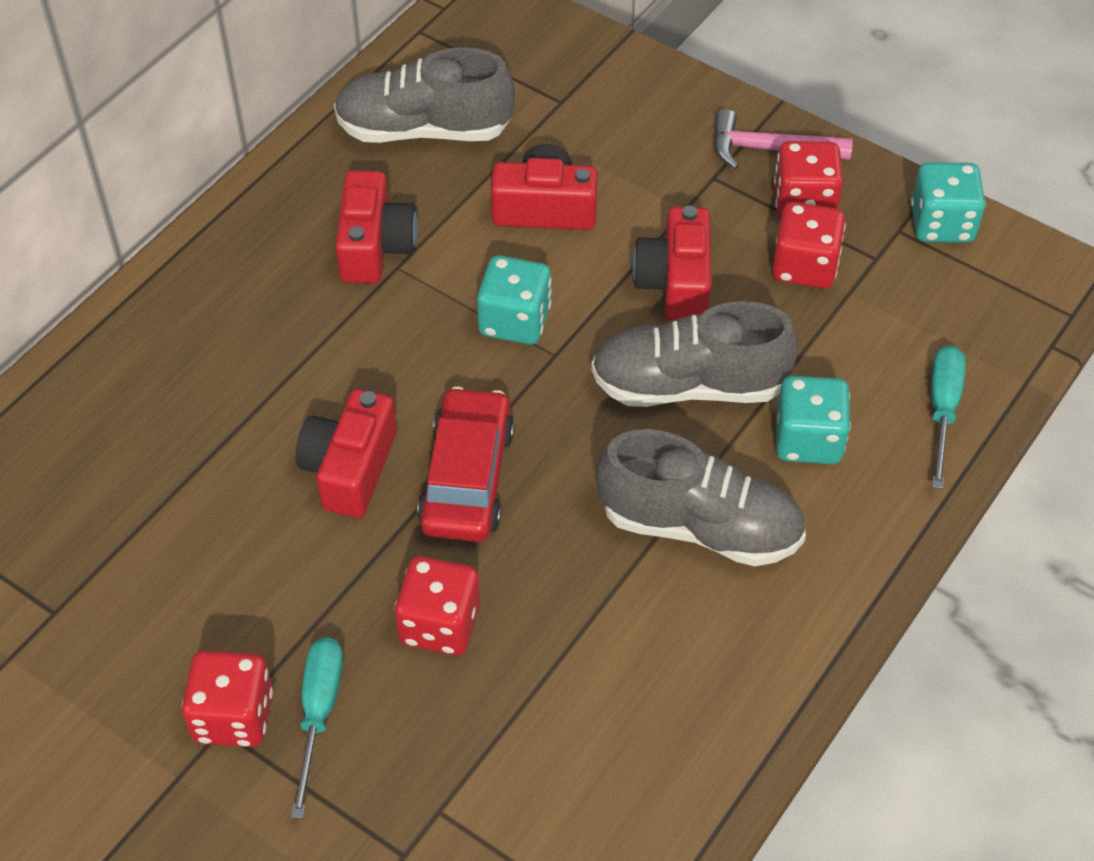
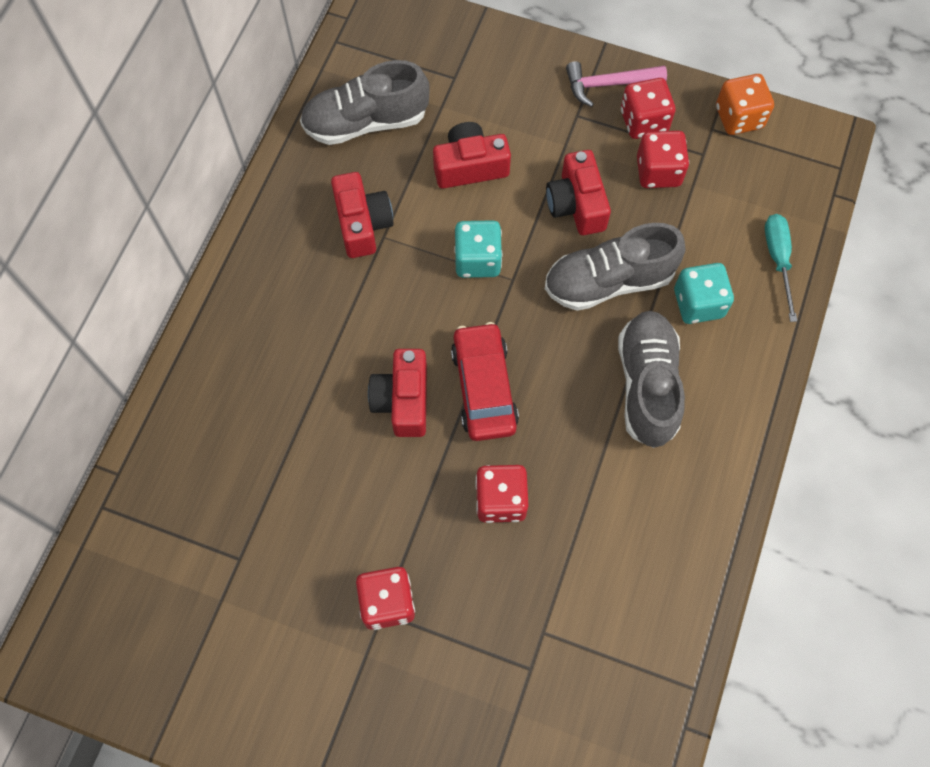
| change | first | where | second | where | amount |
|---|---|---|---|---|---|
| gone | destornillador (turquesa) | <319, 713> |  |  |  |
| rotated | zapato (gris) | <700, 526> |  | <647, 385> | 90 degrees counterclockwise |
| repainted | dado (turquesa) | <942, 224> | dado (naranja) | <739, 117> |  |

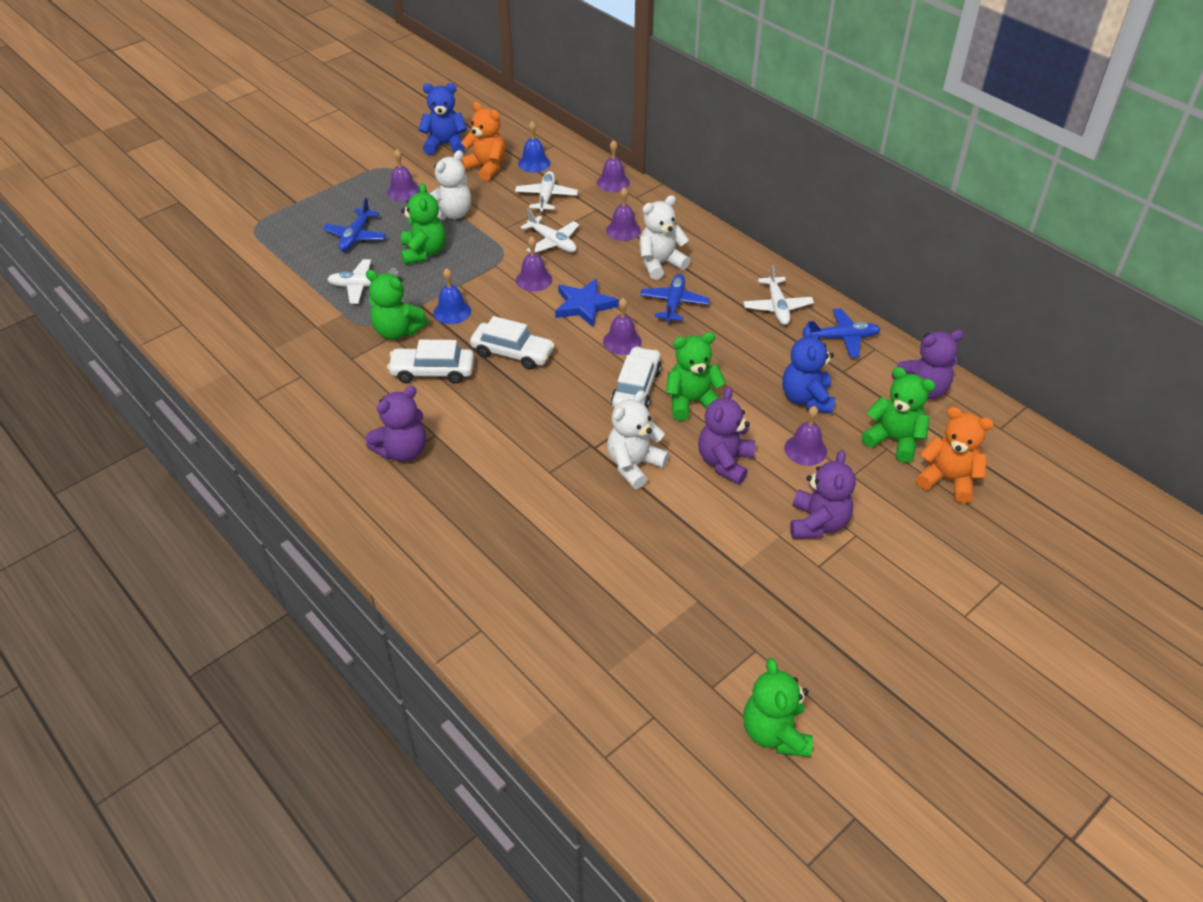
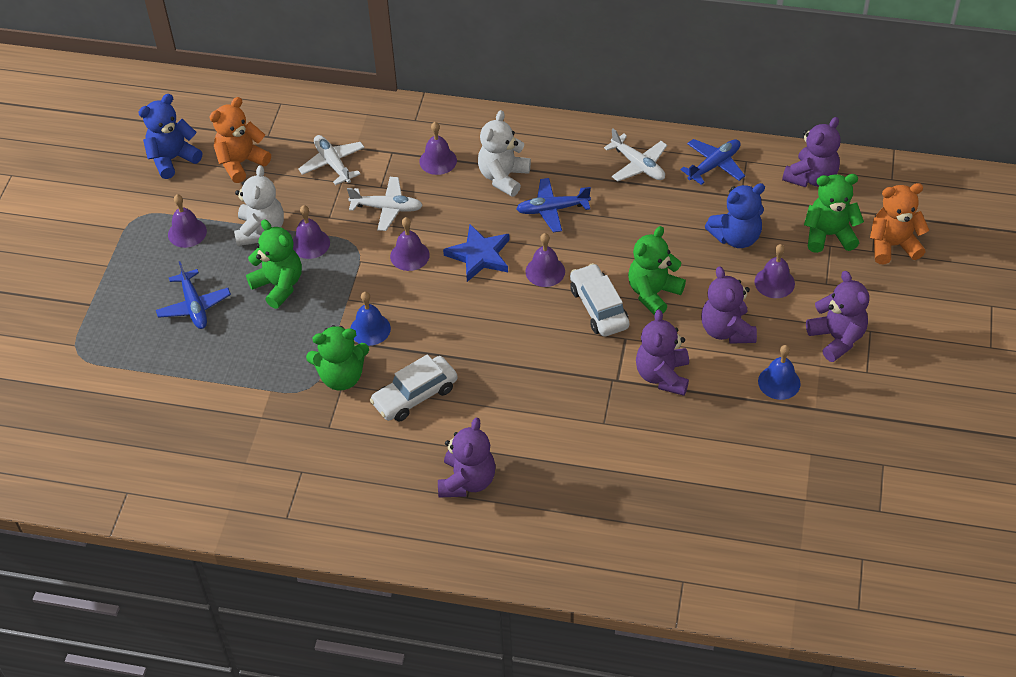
| change | first | where | second | where | amount |
|---|---|---|---|---|---|
| gone | avión (blanco) | <362, 287> |  |  |  |
| rotated | osito (naranja) | <486, 167> |  | <241, 163> | 45 degrees counterclockwise |
| gone | coche (blanco) | <512, 353> |  |  |  |
| shifted | campana (azul) | <534, 163> |  | <779, 382> |  |
| shifted | campana (morado) | <613, 182> |  | <310, 243> |  |
| repainted | osito (blanco) | <634, 465> | osito (morado) | <662, 376> |  |
| rotated | avión (azul) | <674, 303> |  | <552, 209> | 75 degrees counterclockwise |
| gone | osito (verde) | <775, 733> |  |  |  |
| rotated | osito (azul) | <806, 399> |  | <736, 237> | 75 degrees counterclockwise |

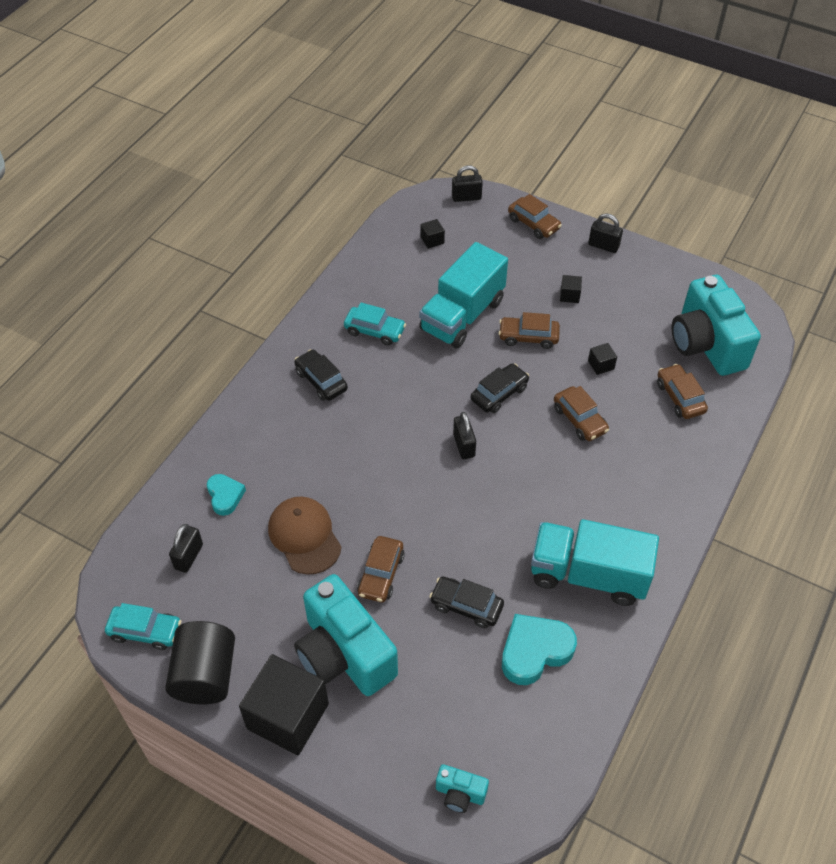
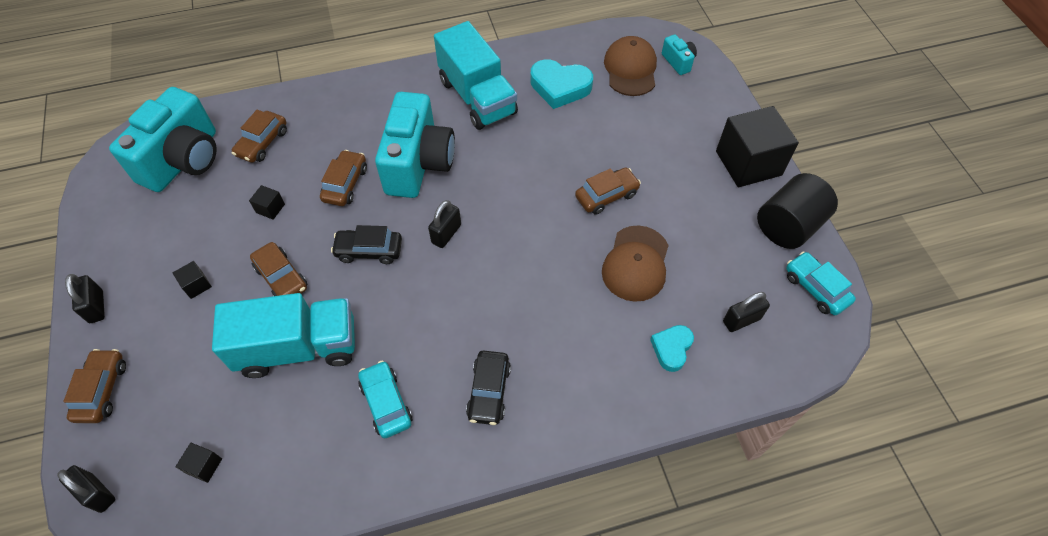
| change | first | where | second | where | amount |
|---|---|---|---|---|---|
| shifted | cámara (turquesa) | <344, 654> |  | <418, 163> |  |
| gone | coche (negro) | <466, 606> |  |  |  |
| new |  |  | gorra (marrón) | <630, 69> |  |

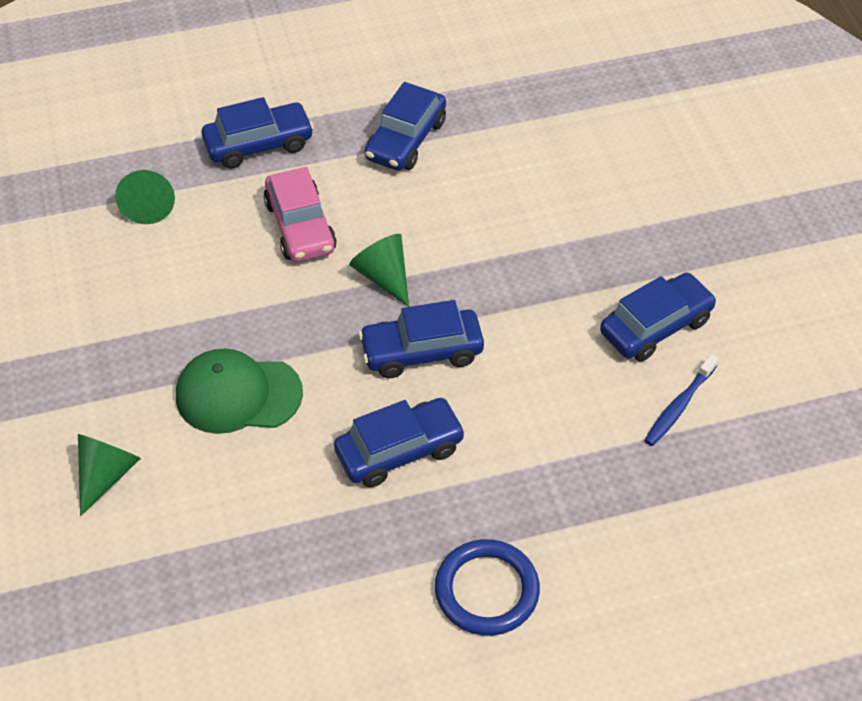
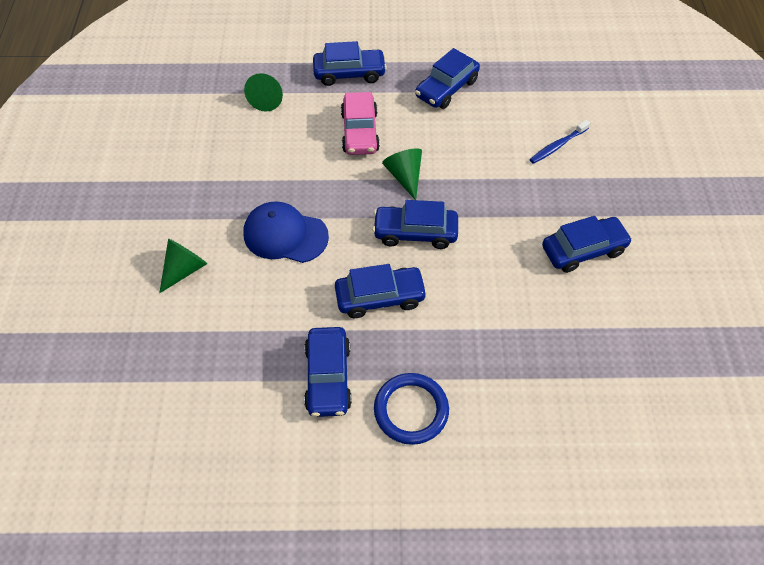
| change | first | where | second | where | amount |
|---|---|---|---|---|---|
| repainted | gorra (verde) | <238, 394> | gorra (azul) | <285, 235> |  |
| shifted | cepillo de dientes (azul) | <679, 406> |  | <557, 146> |  |
| new |  |  | coche (azul) | <328, 377> |  |

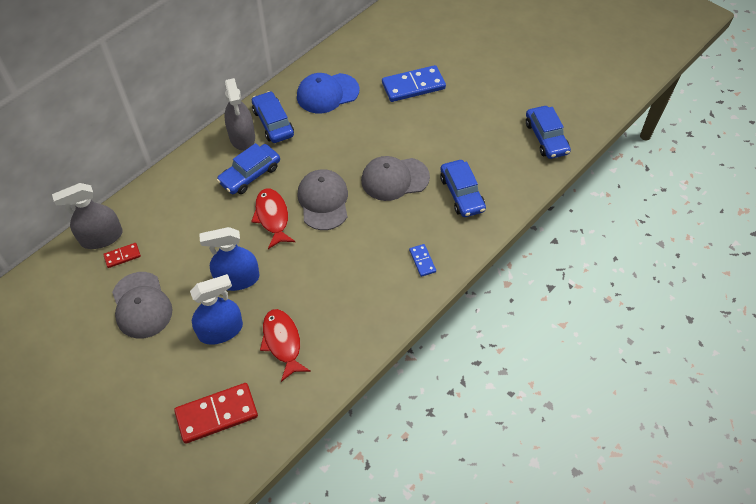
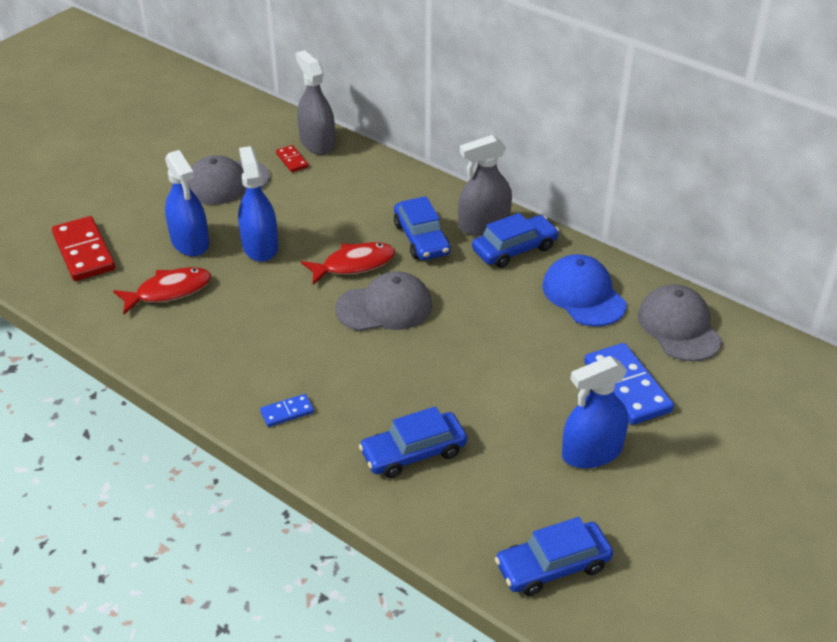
| change | first | where | second | where | amount |
|---|---|---|---|---|---|
| rotated | coche (azul) | <250, 174> |  | <421, 239> | 150 degrees counterclockwise |
| shifted | gorra (gris) | <394, 179> |  | <679, 327> |  |
| new |  |  | pulverizador (azul) | <592, 452> |  |

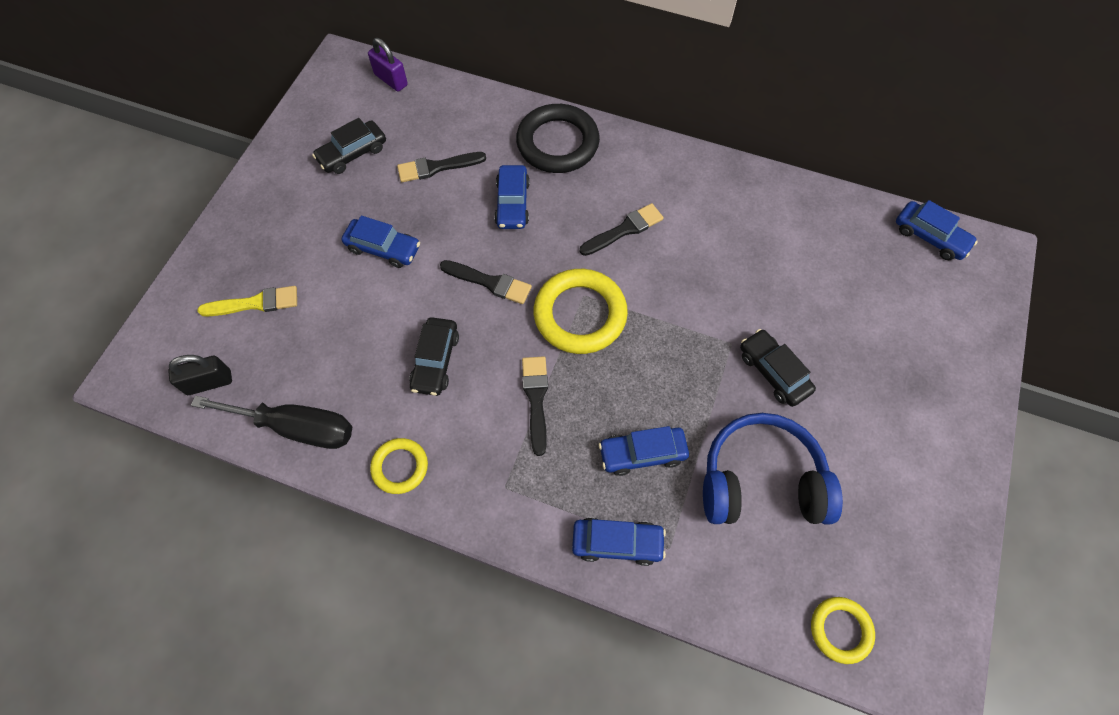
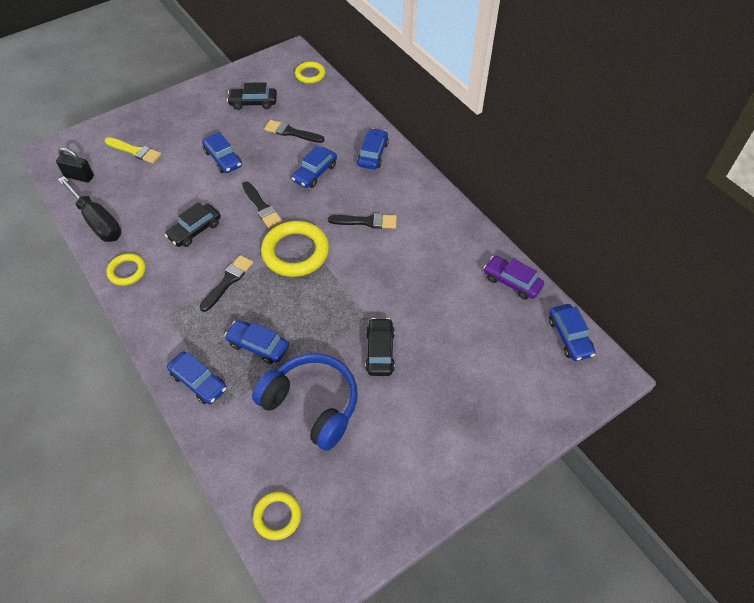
| change | first | where | second | where | amount |
|---|---|---|---|---|---|
| swapped | candado (morado) | <391, 80> | anillo (amarillo) | <310, 75> |  |
| swapped | anillo (negro) | <557, 143> | coche (azul) | <373, 154> |  |
| new |  |  | coche (morado) | <512, 282> |  |

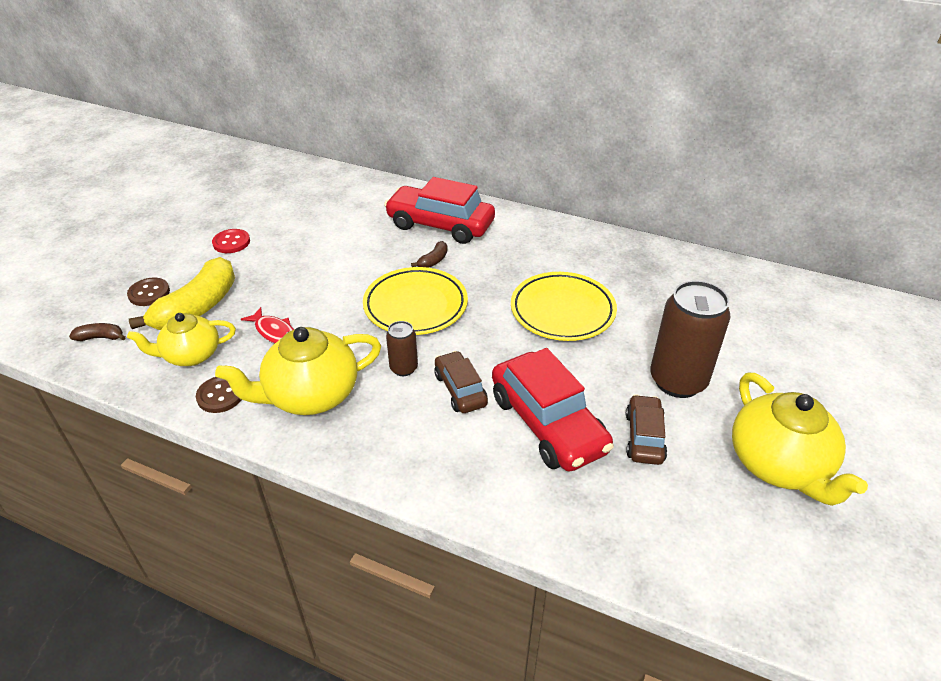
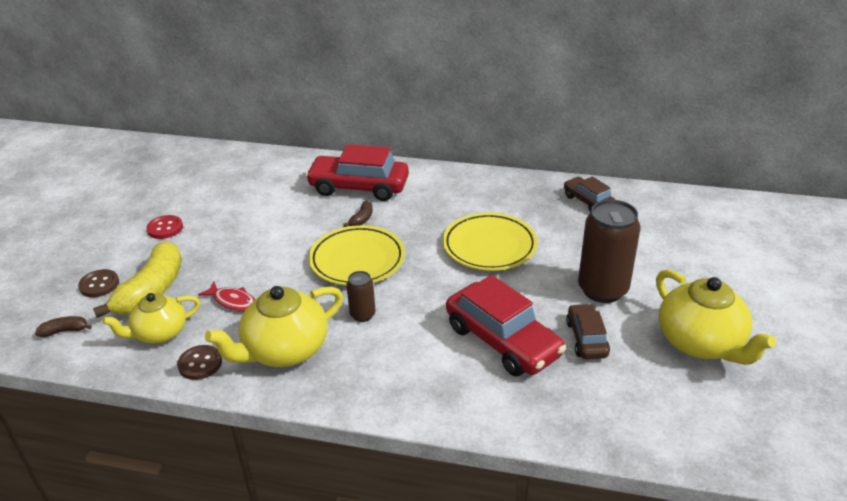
| change | first | where | second | where | amount |
|---|---|---|---|---|---|
| shifted | coche (marrón) | <460, 389> |  | <588, 202> |  |

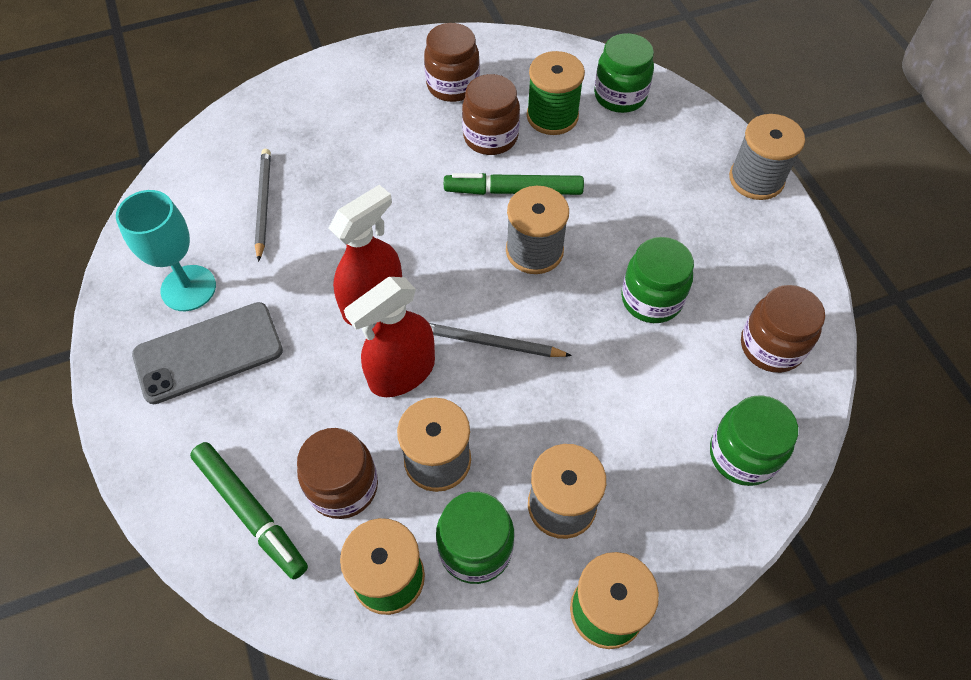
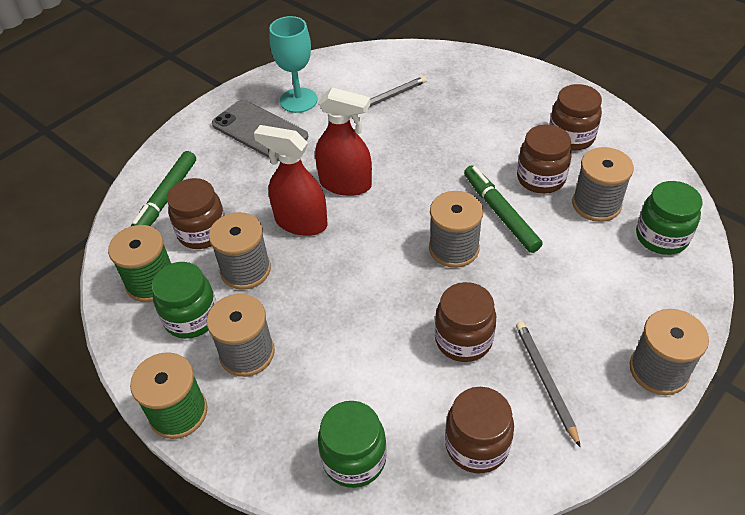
| change | first | where | second | where | amount |
|---|---|---|---|---|---|
| shifted | lápiz (gris) | <490, 343> |  | <545, 381> |  |
| repainted | carrete (verde) | <552, 116> | carrete (gris) | <596, 204> |  |
| repainted | tarro (verde) | <651, 299> | tarro (marrón) | <463, 340> |  |

